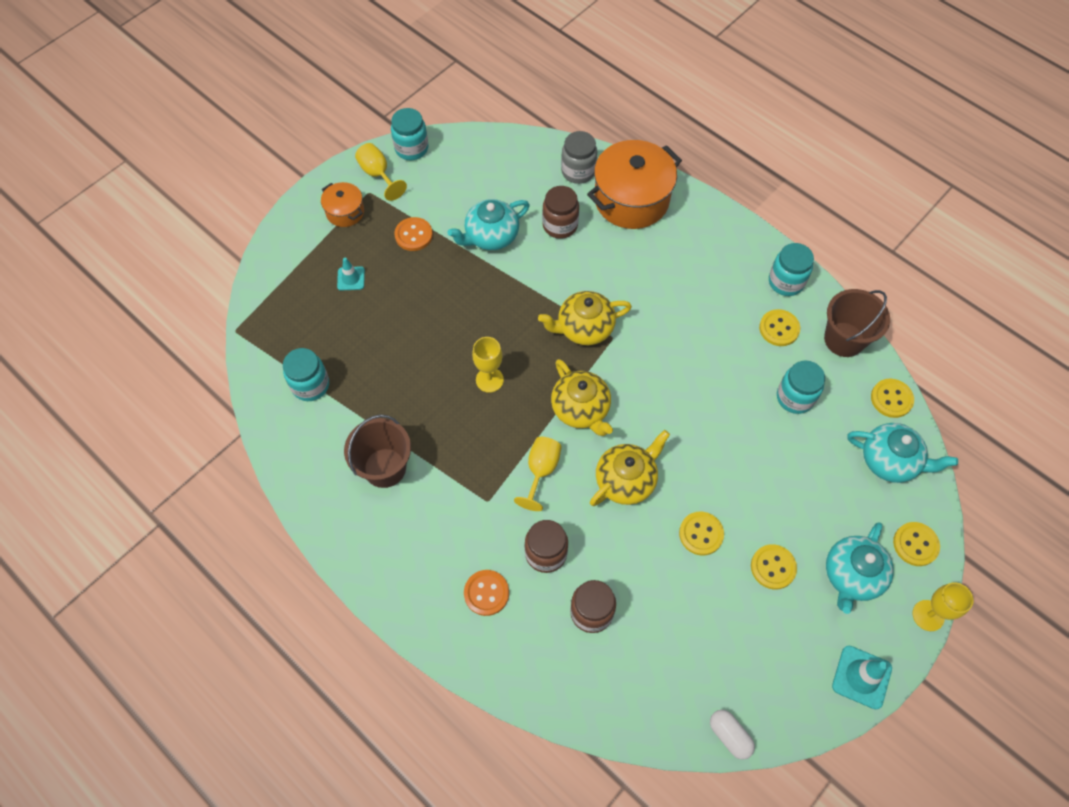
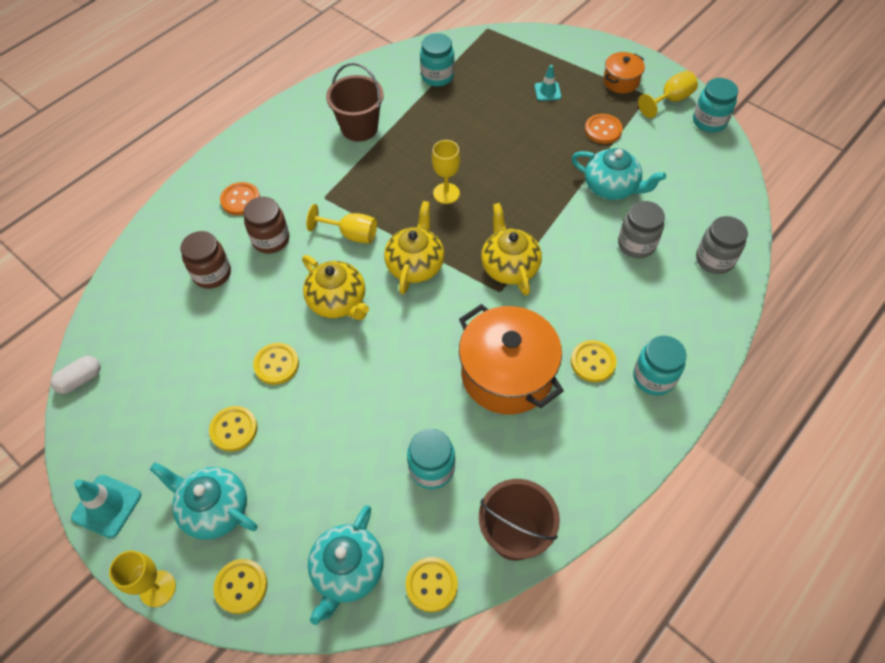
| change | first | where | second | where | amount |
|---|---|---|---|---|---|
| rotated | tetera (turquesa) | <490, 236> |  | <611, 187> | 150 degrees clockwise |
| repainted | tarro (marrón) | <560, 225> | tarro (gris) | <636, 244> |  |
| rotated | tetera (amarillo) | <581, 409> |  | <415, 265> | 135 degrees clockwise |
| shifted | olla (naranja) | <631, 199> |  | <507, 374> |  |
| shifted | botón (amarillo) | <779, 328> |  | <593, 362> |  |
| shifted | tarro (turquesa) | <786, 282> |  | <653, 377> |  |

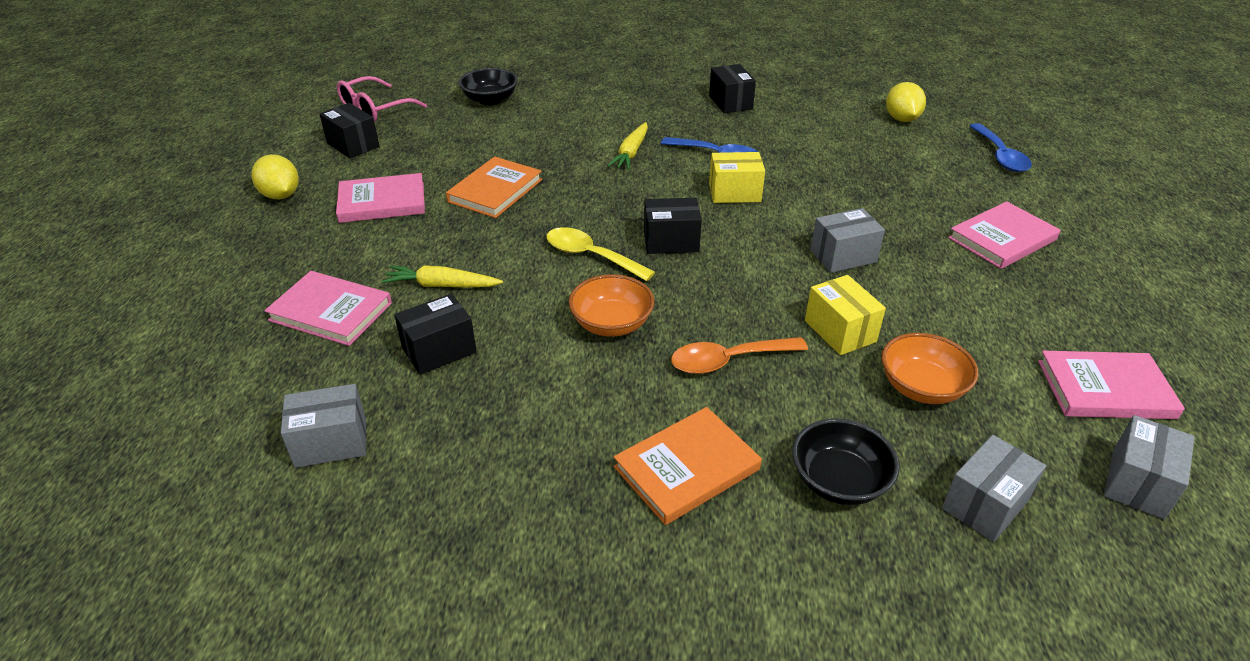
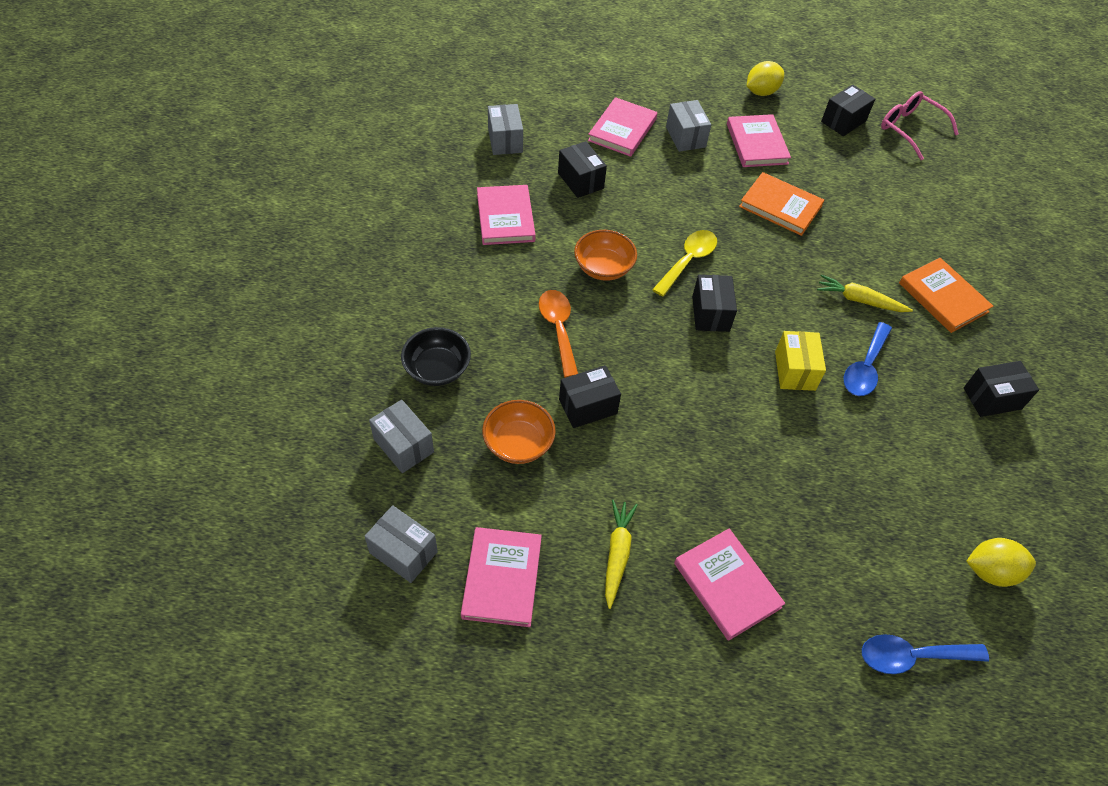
| change | first | where | second | where | amount |
|---|---|---|---|---|---|
| shifted | zanahoria (amarillo) | <442, 285> |  | <617, 554> |  |
| gone | cuenco (negro) | <490, 100> |  |  |  |
| shifted | libro (naranja) | <686, 468> |  | <943, 297> |  |
| repainted | caja (amarillo) | <840, 331> | caja (negro) | <588, 406> |  |
| shifted | caja (gris) | <843, 256> |  | <685, 137> |  |
| new |  |  | libro (rosa) | <505, 217> |  |

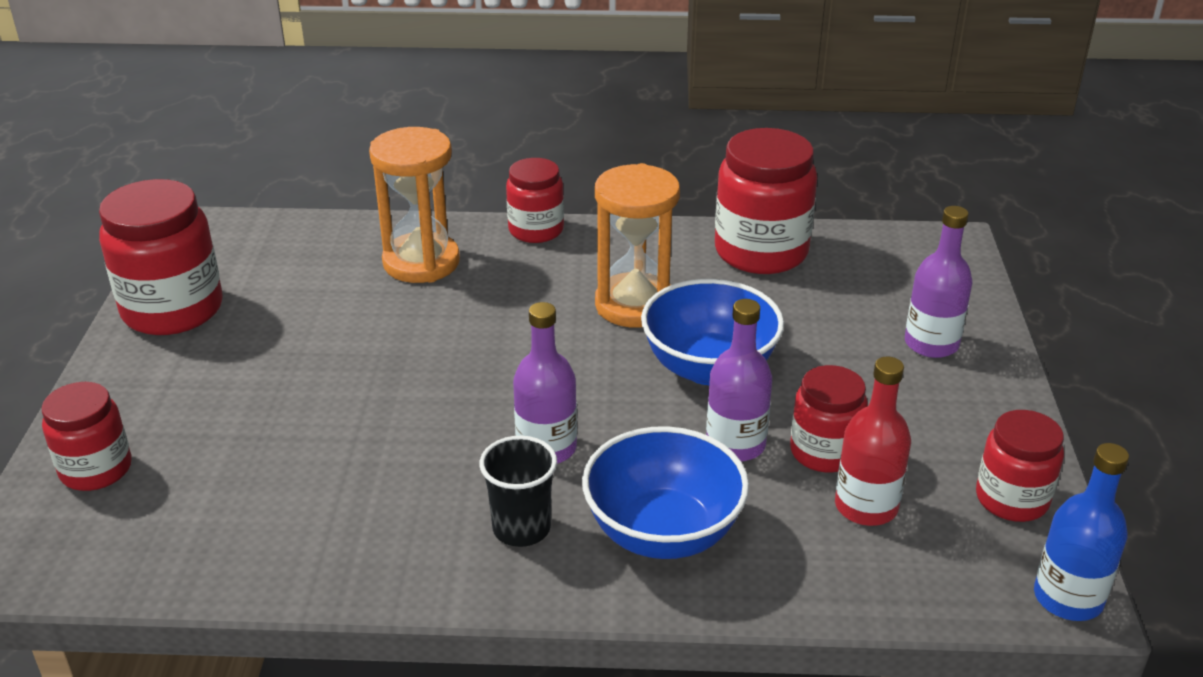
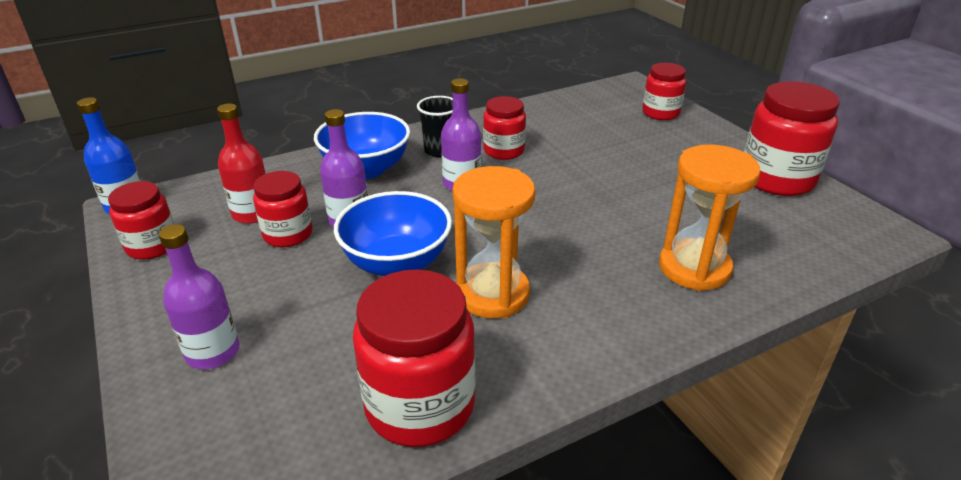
| change | first | where | second | where | amount |
|---|---|---|---|---|---|
| shifted | tarro (rojo) | <536, 230> |  | <504, 151> |  |

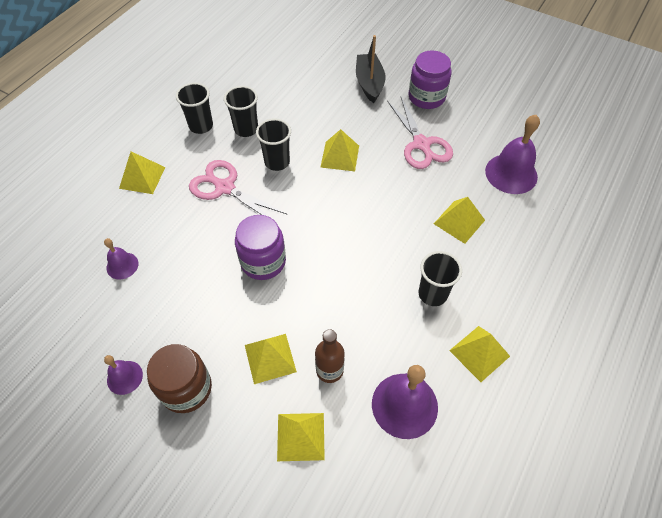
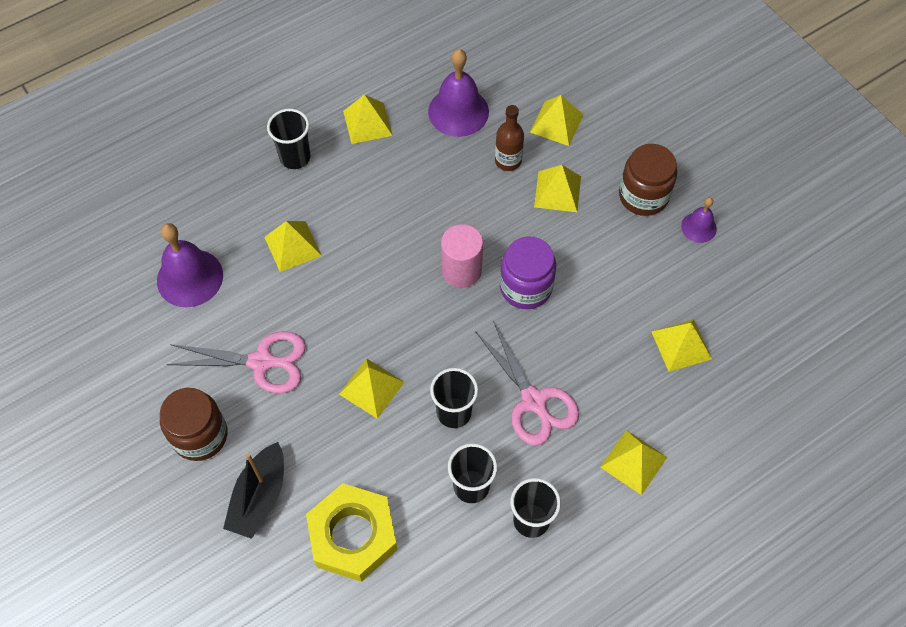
| change | first | where | second | where | amount |
|---|---|---|---|---|---|
| swapped | campana (morado) | <122, 265> | pirámide (amarillo) | <681, 345> |  |
| rotated | tijeras (rosa) | <421, 144> |  | <261, 362> | 90 degrees clockwise |
| repainted | tarro (morado) | <426, 97> | tarro (marrón) | <200, 435> |  |
| shifted | vaso (negro) | <432, 294> |  | <295, 157> |  |
| new |  |  | tuerca (amarillo) | <353, 535> |  |
| new |  |  | cilindro (rosa) | <461, 270> |  |

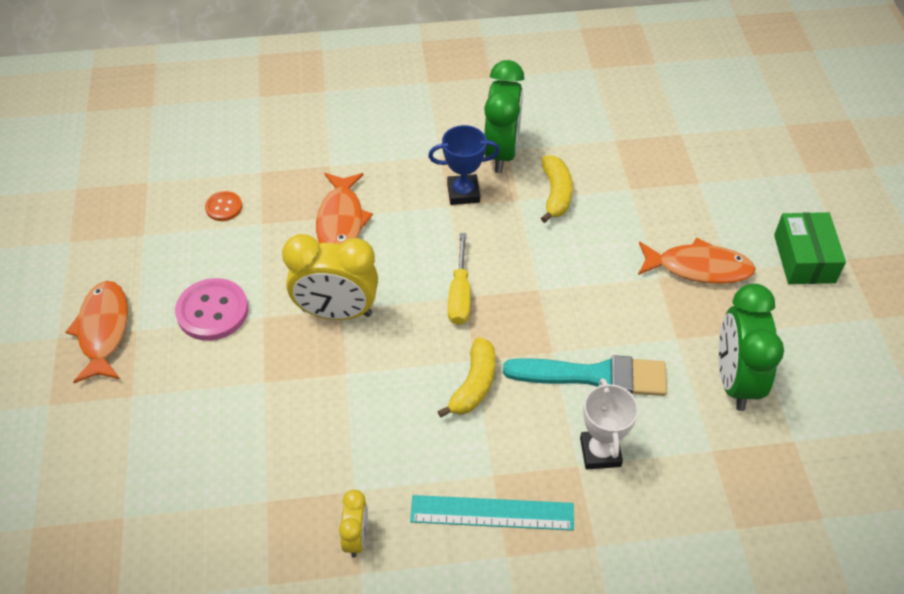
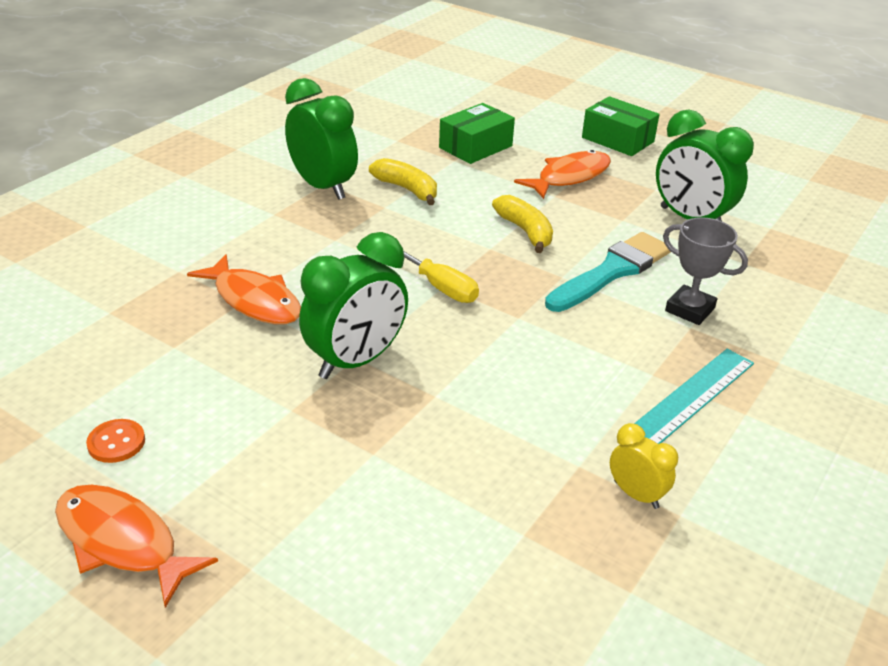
| change | first | where | second | where | amount |
|---|---|---|---|---|---|
| gone | botón (rosa) | <212, 311> |  |  |  |
| shifted | botón (naranja) | <224, 207> |  | <116, 442> |  |
| repainted | despertador (amarillo) | <337, 312> | despertador (verde) | <356, 361> |  |
| gone | trofeo (azul) | <463, 193> |  |  |  |
| shifted | plátano (amarillo) | <474, 385> |  | <525, 231> |  |
| repainted | trofeo (blanco) | <600, 452> | trofeo (gris) | <689, 309> |  |
| new |  |  | caja (verde) | <475, 147> |  |

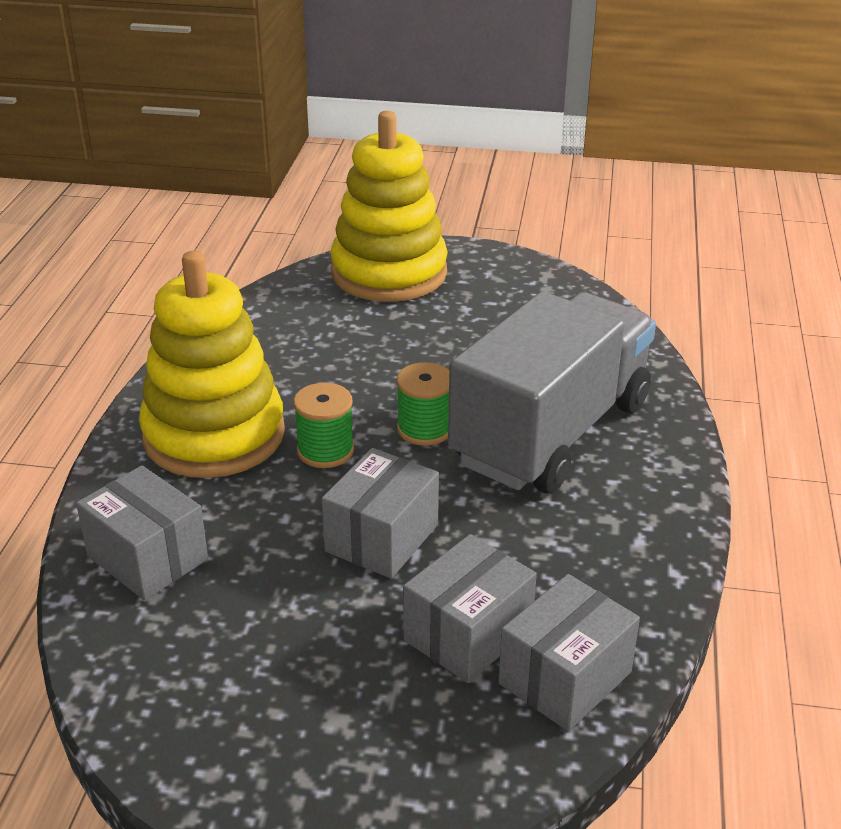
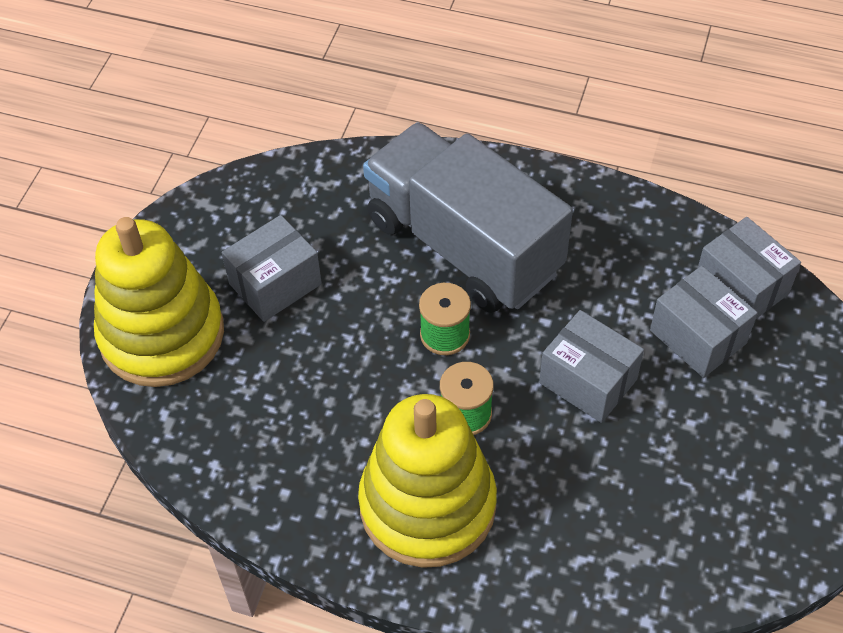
| change | first | where | second | where | amount |
|---|---|---|---|---|---|
| shifted | caja (gris) | <147, 558> |  | <275, 284> |  |

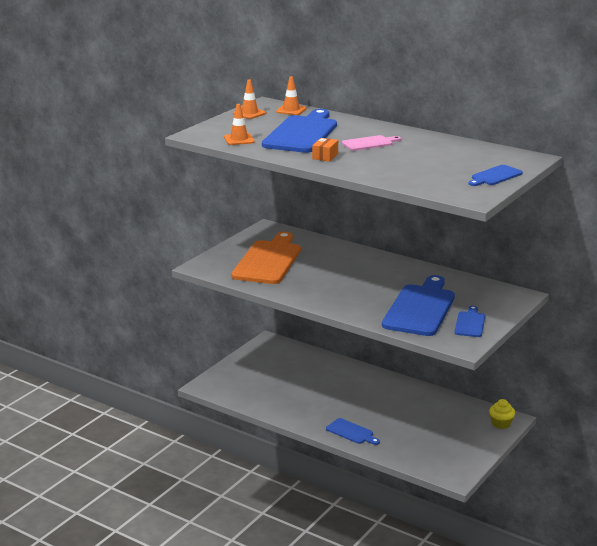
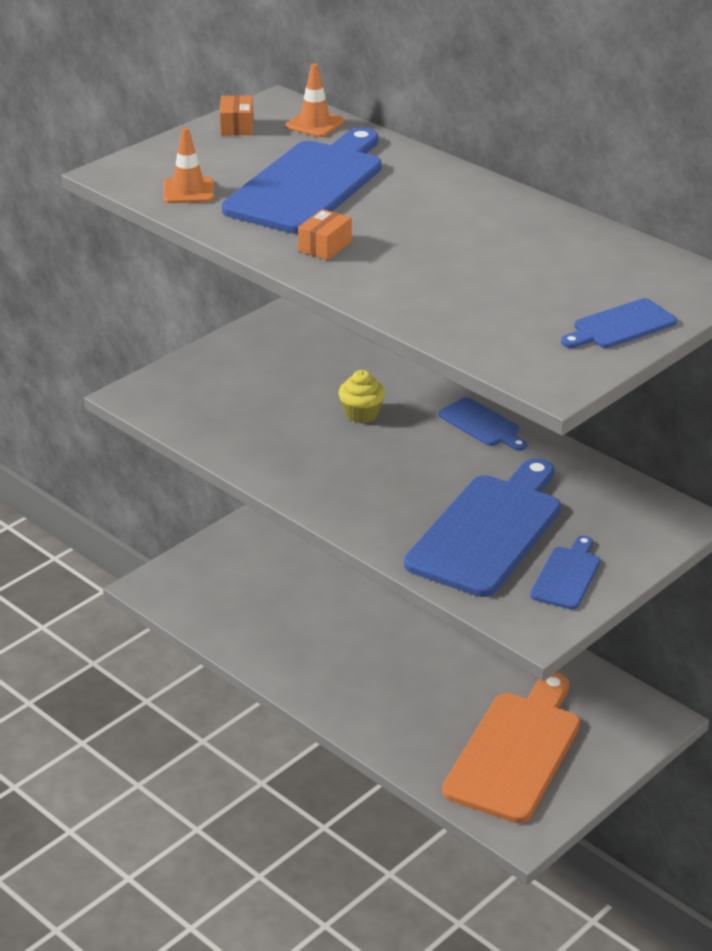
| change | first | where | second | where | amount |
|---|---|---|---|---|---|
| shifted | tabla de cortar (naranja) | <268, 261> |  | <516, 751> |  |
| swapped | cono de tráfico (naranja) | <249, 113> | caja (naranja) | <237, 126> |  |
| shifted | tabla de cortar (azul) | <351, 432> |  | <482, 424> |  |
| gone | tabla de cortar (rosa) | <369, 143> |  |  |  |
| shifted | magdalena (amarillo) | <501, 424> |  | <361, 414> |  |

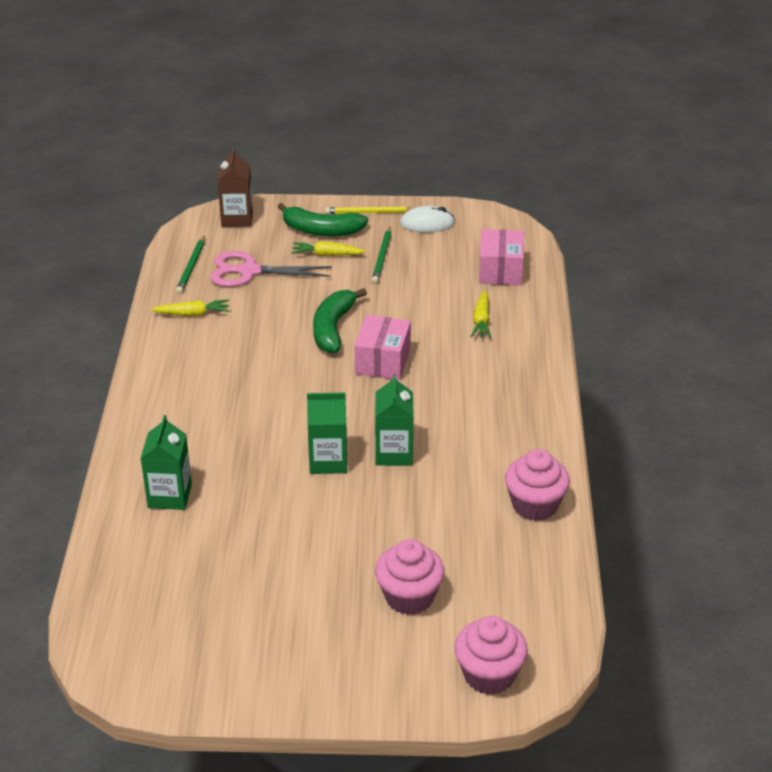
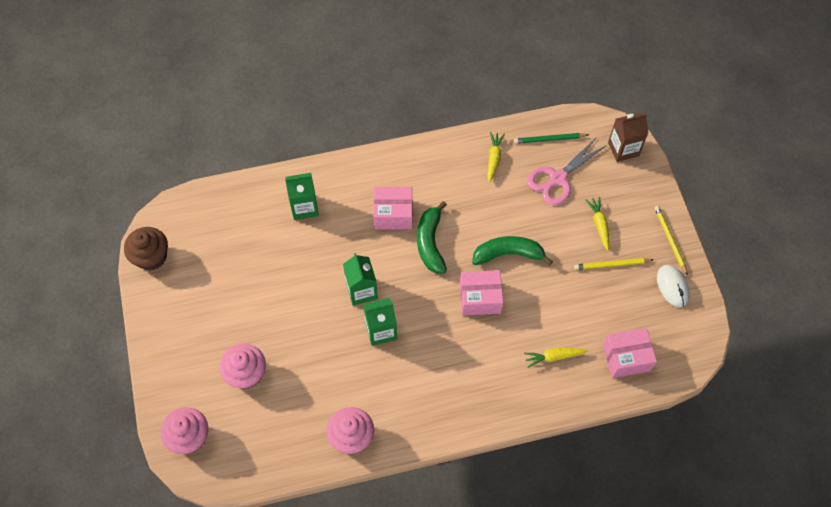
| change | first | where | second | where | amount |
|---|---|---|---|---|---|
| rotated | zanahoria (amarillo) | <192, 314> |  | <493, 158> | 150 degrees counterclockwise |
| rotated | tijeras (rosa) | <249, 271> |  | <558, 178> | 120 degrees counterclockwise |
| shifted | plátano (verde) | <321, 230> |  | <430, 243> |  |
| repainted | lápiz (verde) | <382, 257> | lápiz (amarillo) | <611, 265> |  |
| new |  |  | magdalena (marrón) | <151, 257> |  |
| new |  |  | caja (rosa) | <393, 214> |  |

